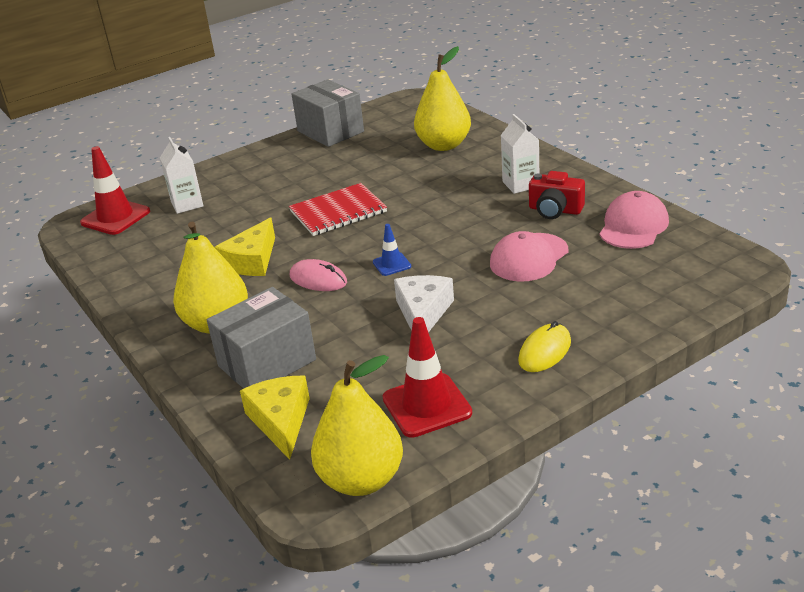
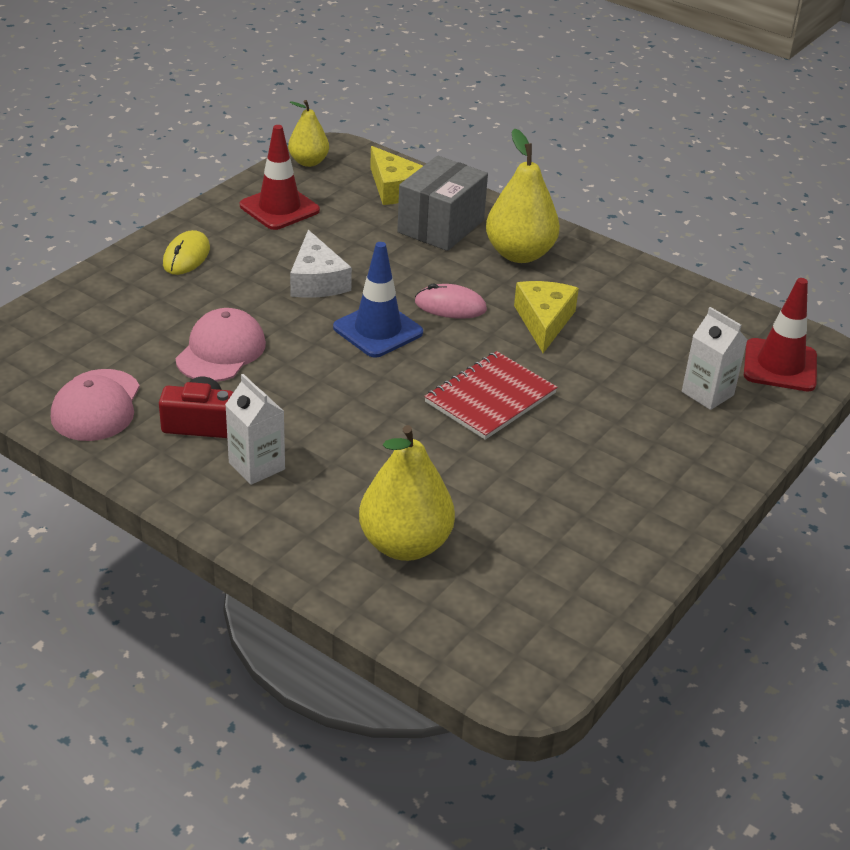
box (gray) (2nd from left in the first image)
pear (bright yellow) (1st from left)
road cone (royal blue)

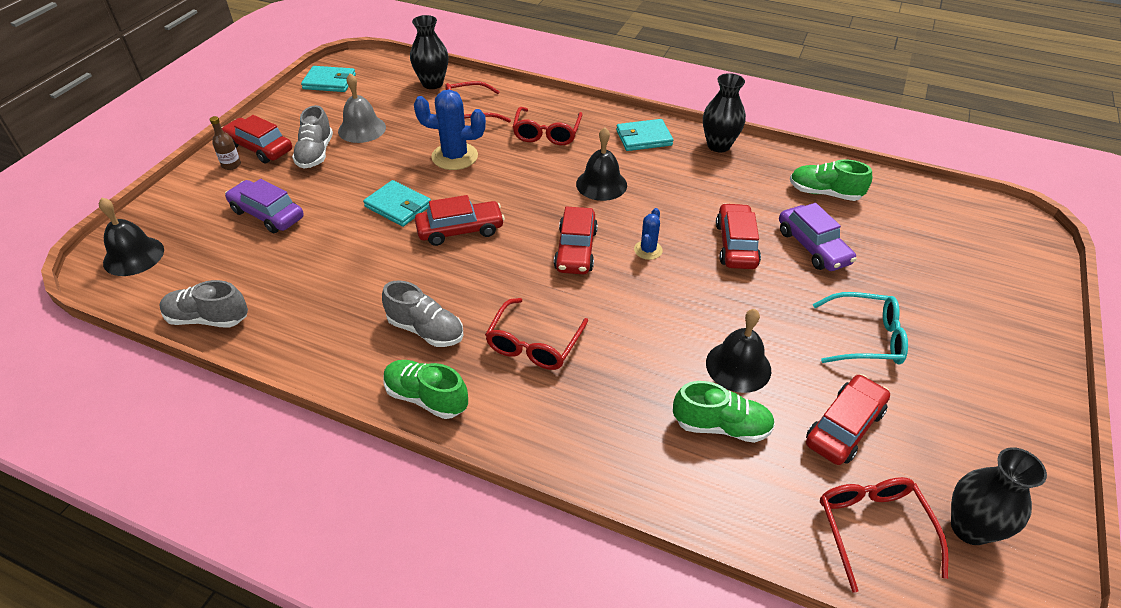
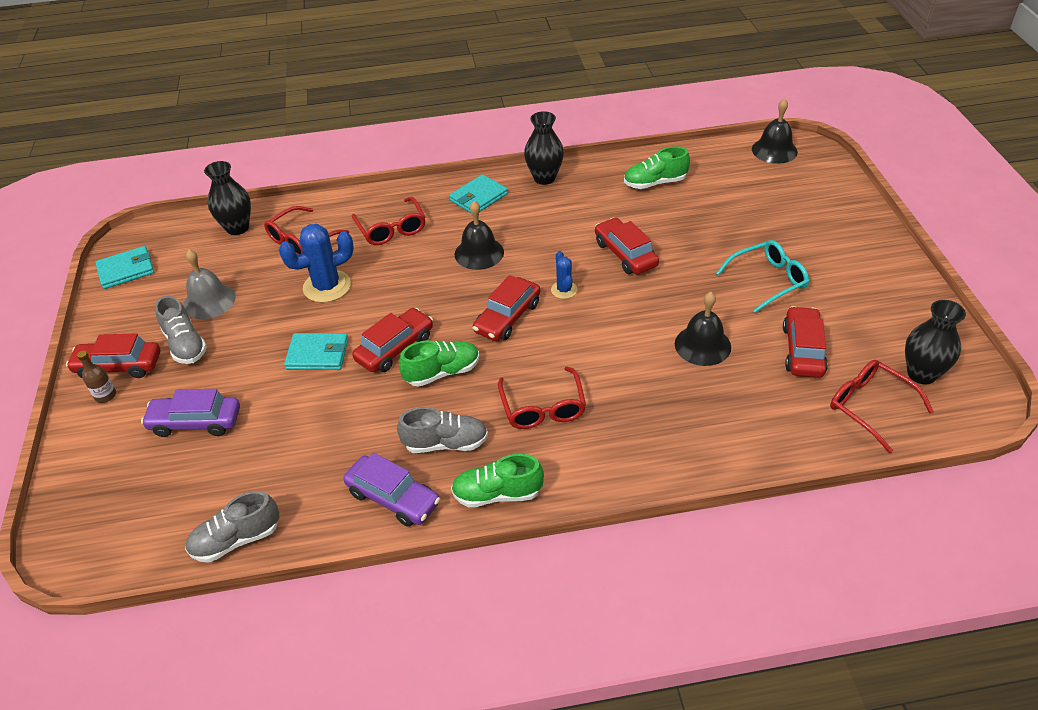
bell (black) (3rd from left)
shoe (emerald) (1st from left)
car (royal purple) (2nd from left)
car (scarlet) (3rd from left)

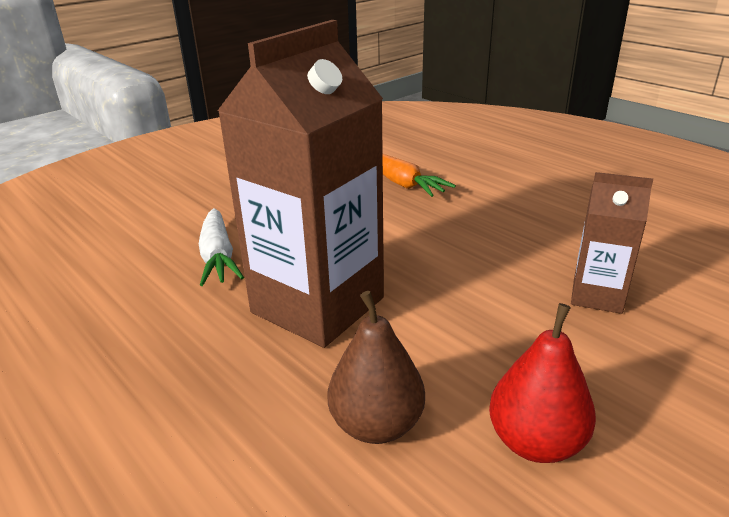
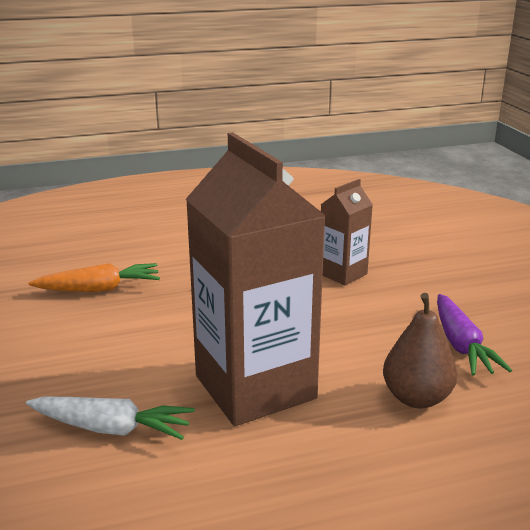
carrot (royal purple)

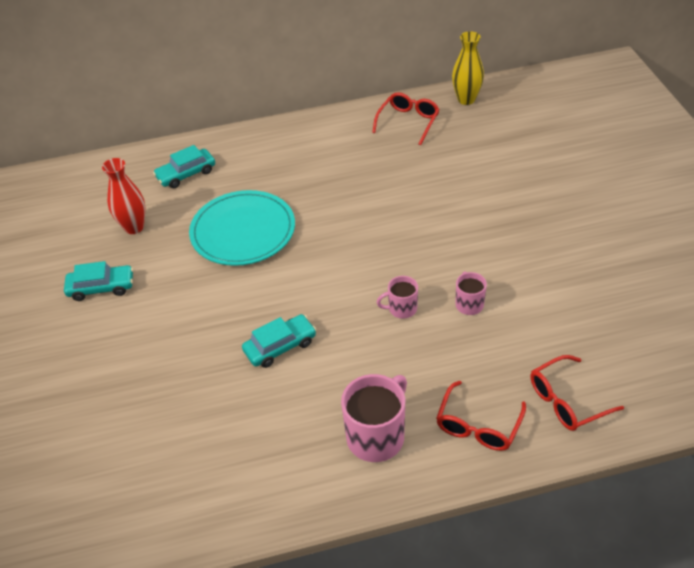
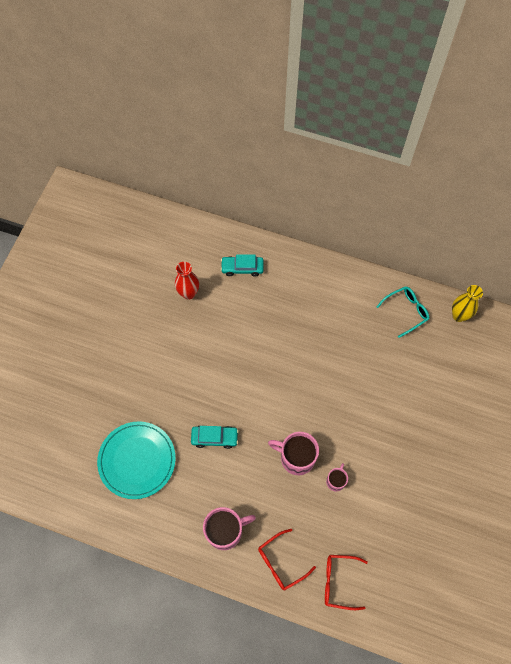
car (turquoise) (1st from left in the first image)
dinner plate (turquoise)
spectacles (turquoise)
tea mug (pink) (2nd from left)

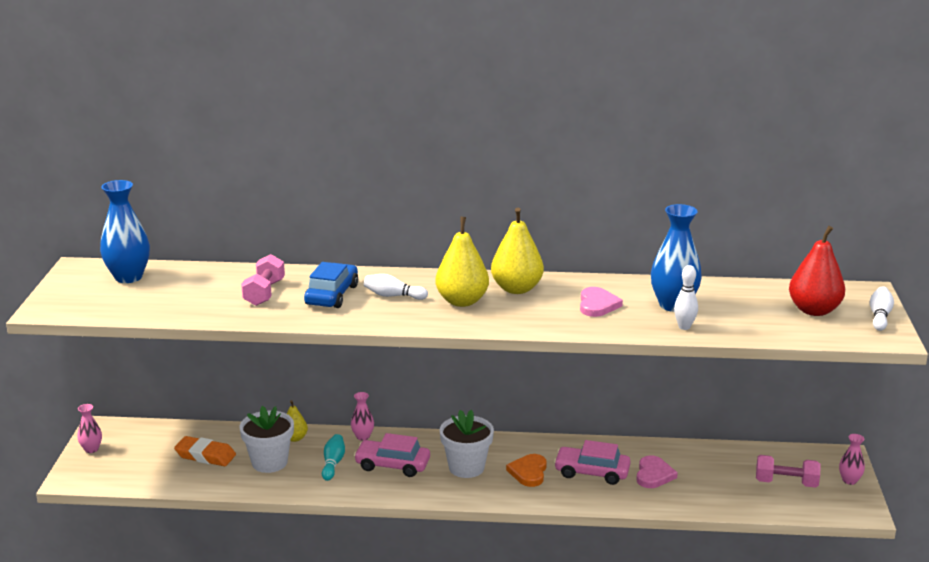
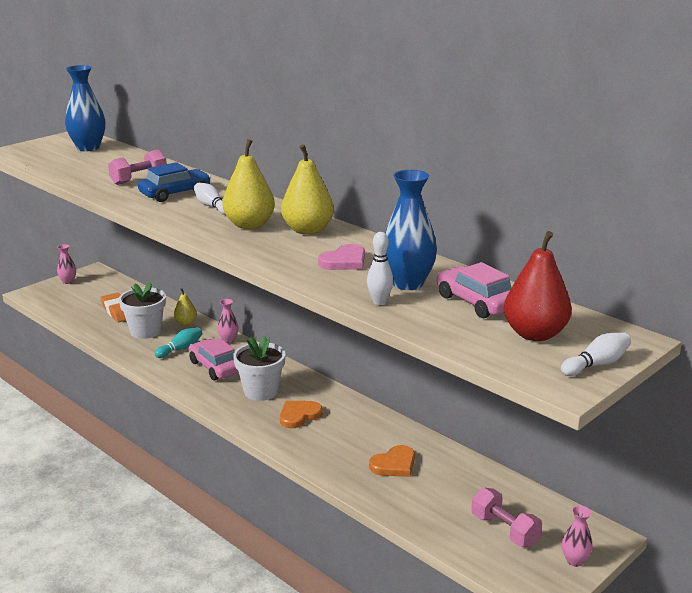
car (pink) (2nd from left)
heart shape (orange) (2nd from left)

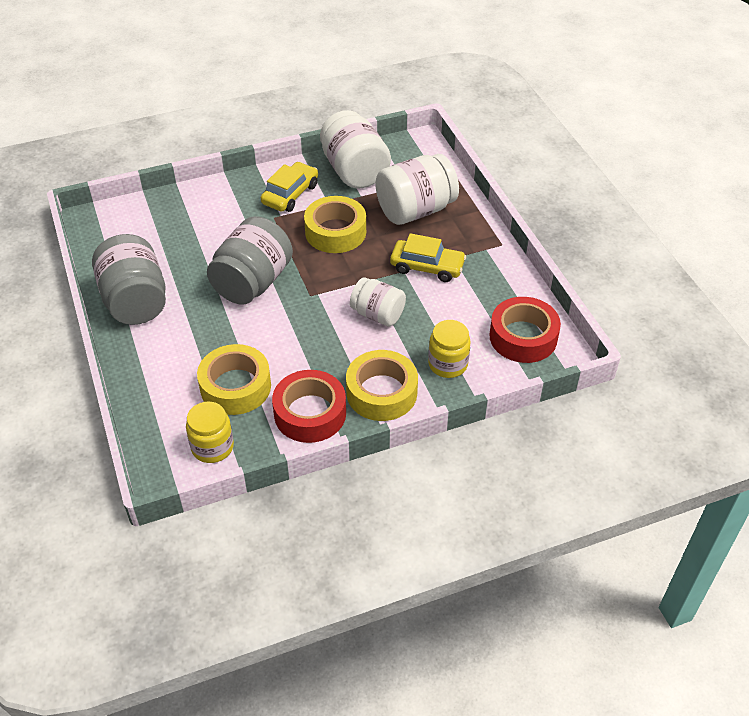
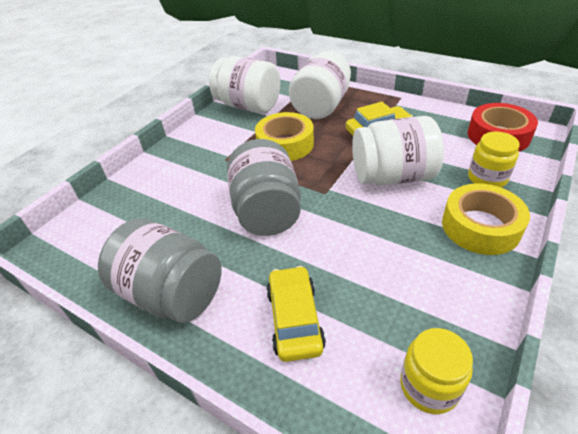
roll of tape (bright yellow) (1st from left in the first image)
roll of tape (scarlet) (1st from left in the first image)
car (bright yellow) (1st from left)
jar (white) (3rd from left)

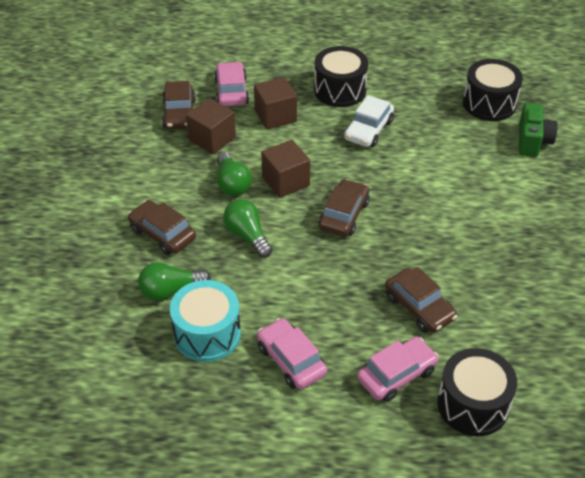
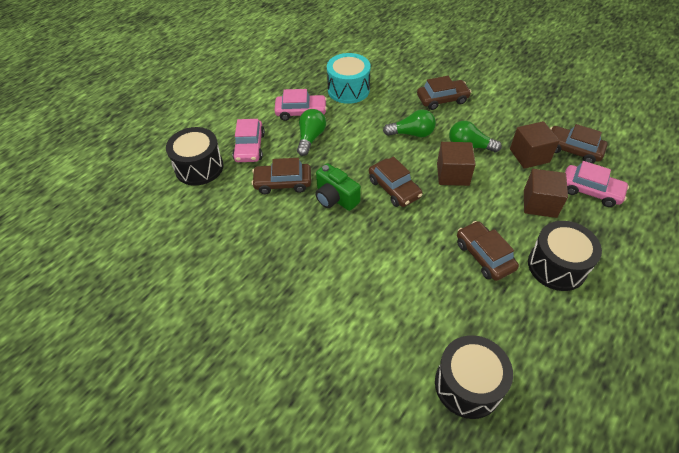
bulb (emerald) (1st from left)
photo camera (emerald)
car (brown) (4th from left)

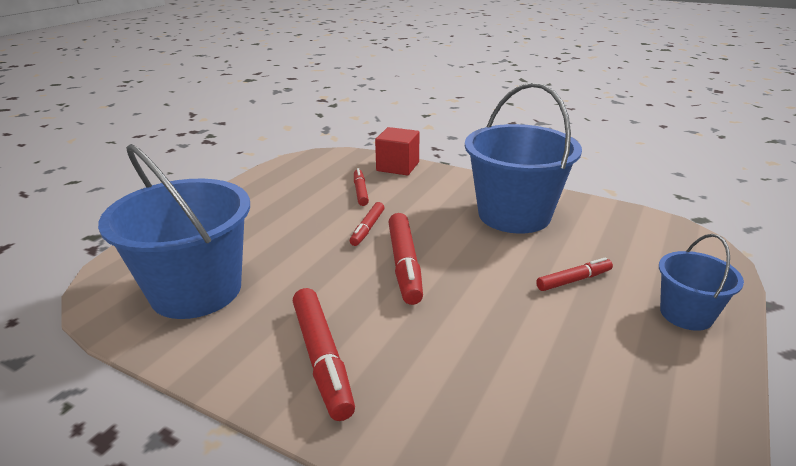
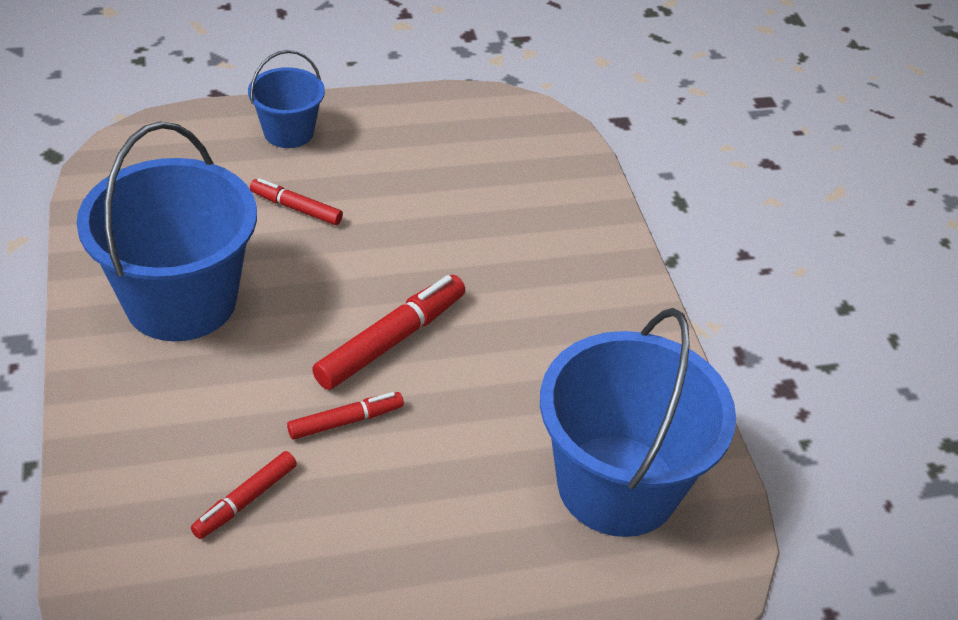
marker pen (scarlet) (1st from left in the first image)
block (scarlet)

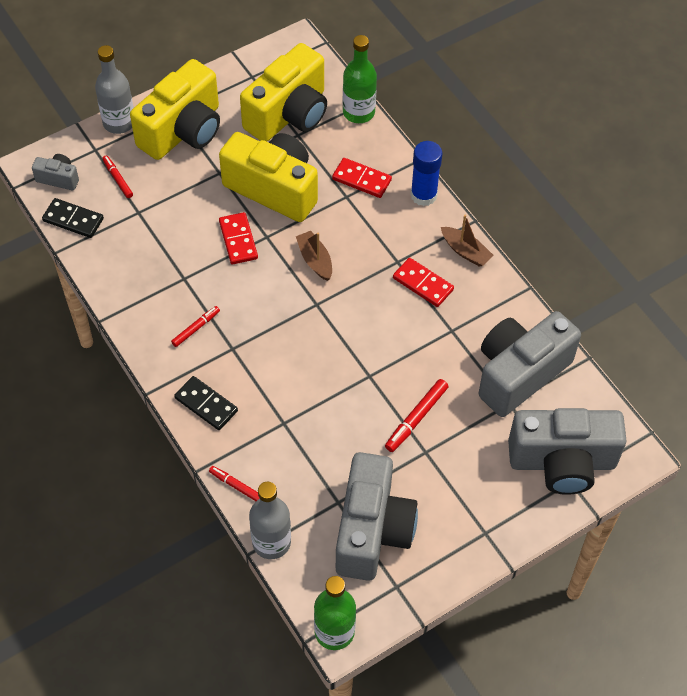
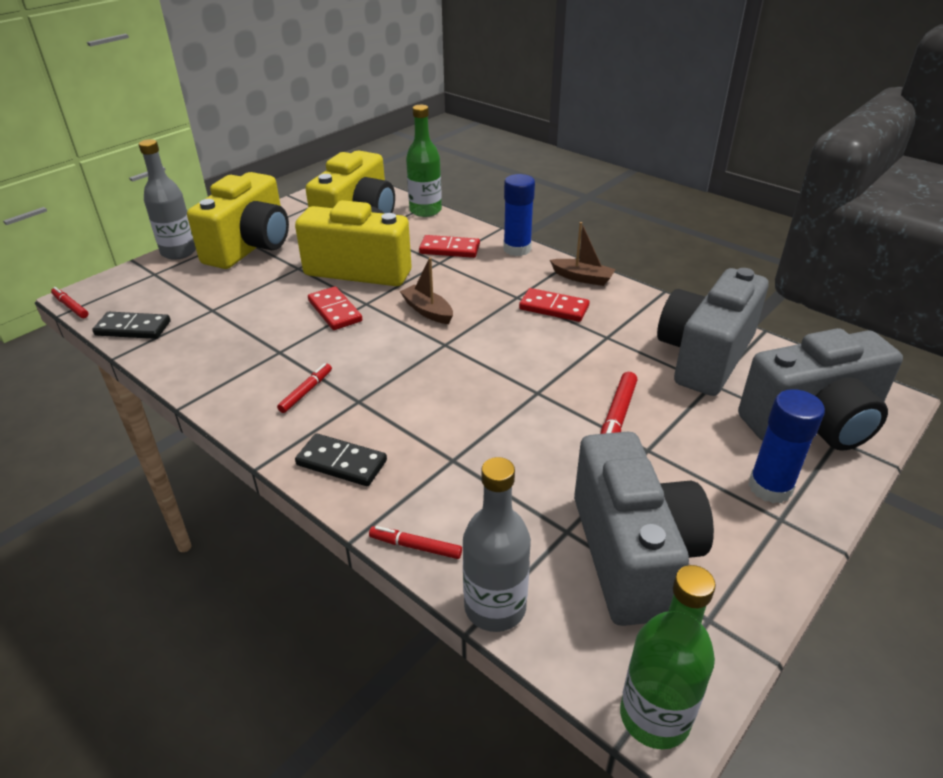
photo camera (gray) (1st from left in the first image)
stick of glue (royal blue) (2nd from left)
marker pen (scarlet) (1st from left)

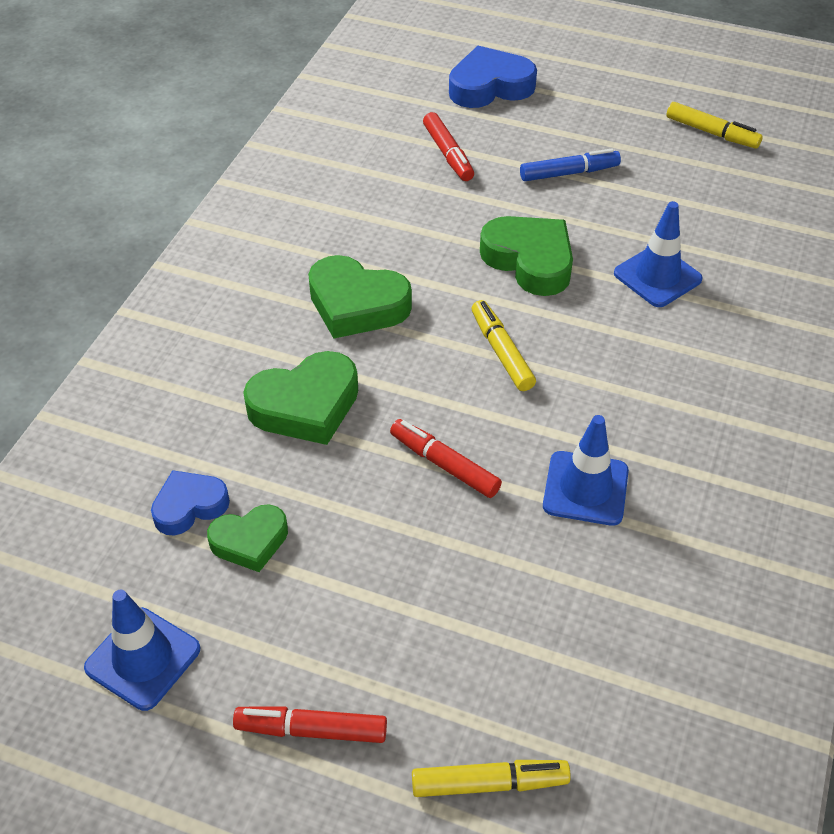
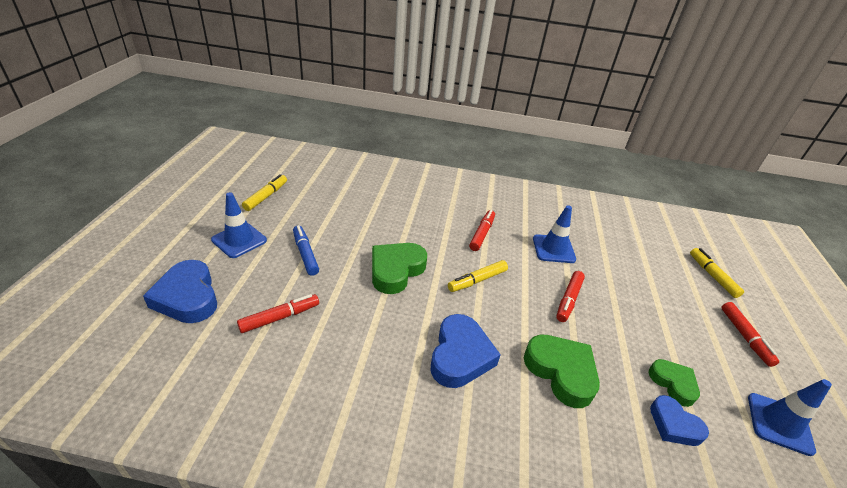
marker pen (scarlet) (2nd from left)
road cone (royal blue) (1st from left)
heart shape (royal blue) (2nd from left)

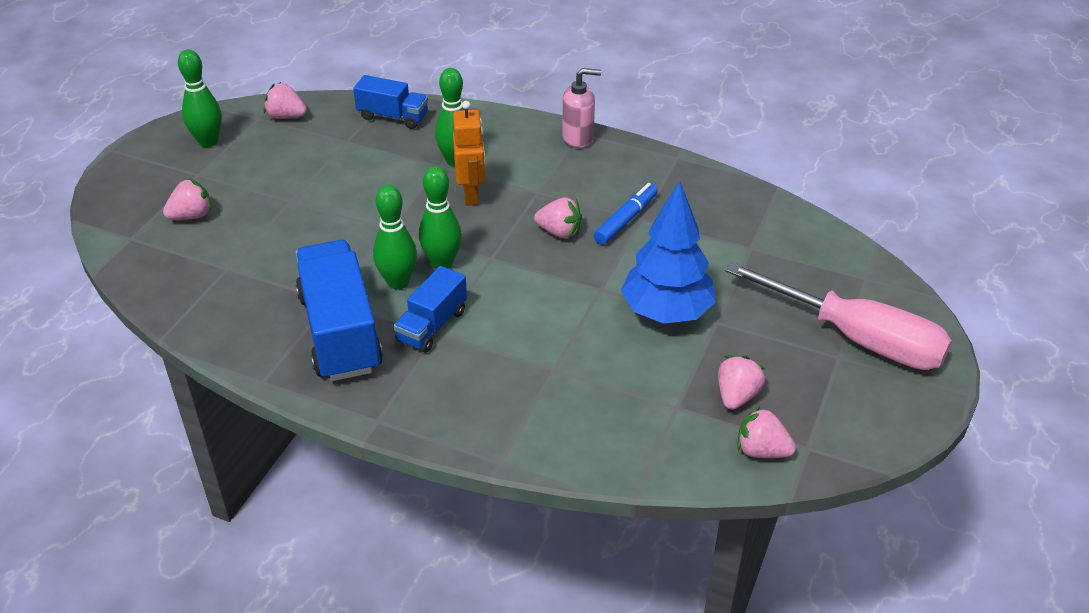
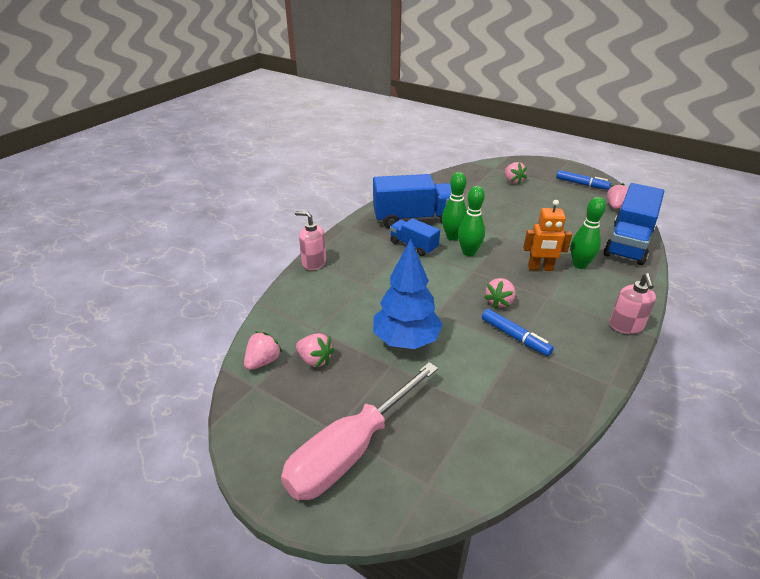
soap pump (pink) (1st from left)
marker pen (royal blue) (2nd from left)
truck (royal blue) (3rd from left)

